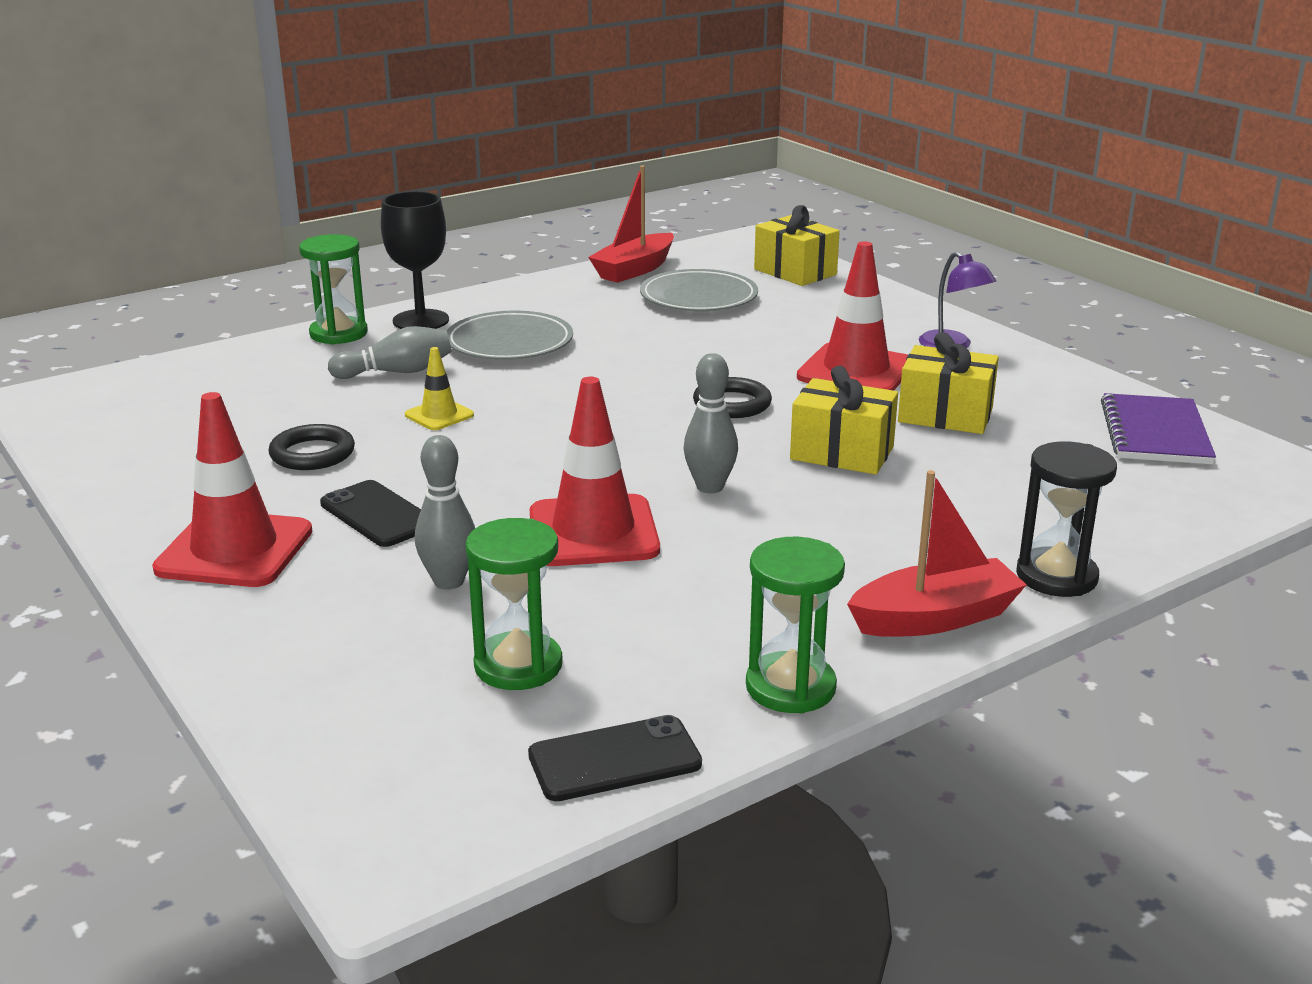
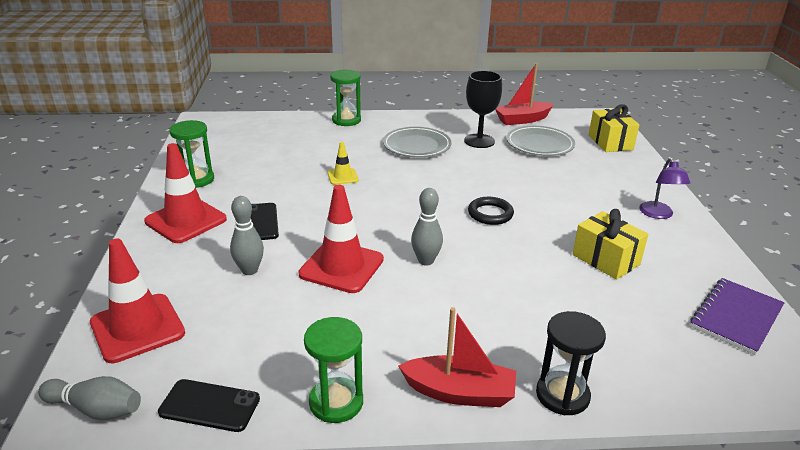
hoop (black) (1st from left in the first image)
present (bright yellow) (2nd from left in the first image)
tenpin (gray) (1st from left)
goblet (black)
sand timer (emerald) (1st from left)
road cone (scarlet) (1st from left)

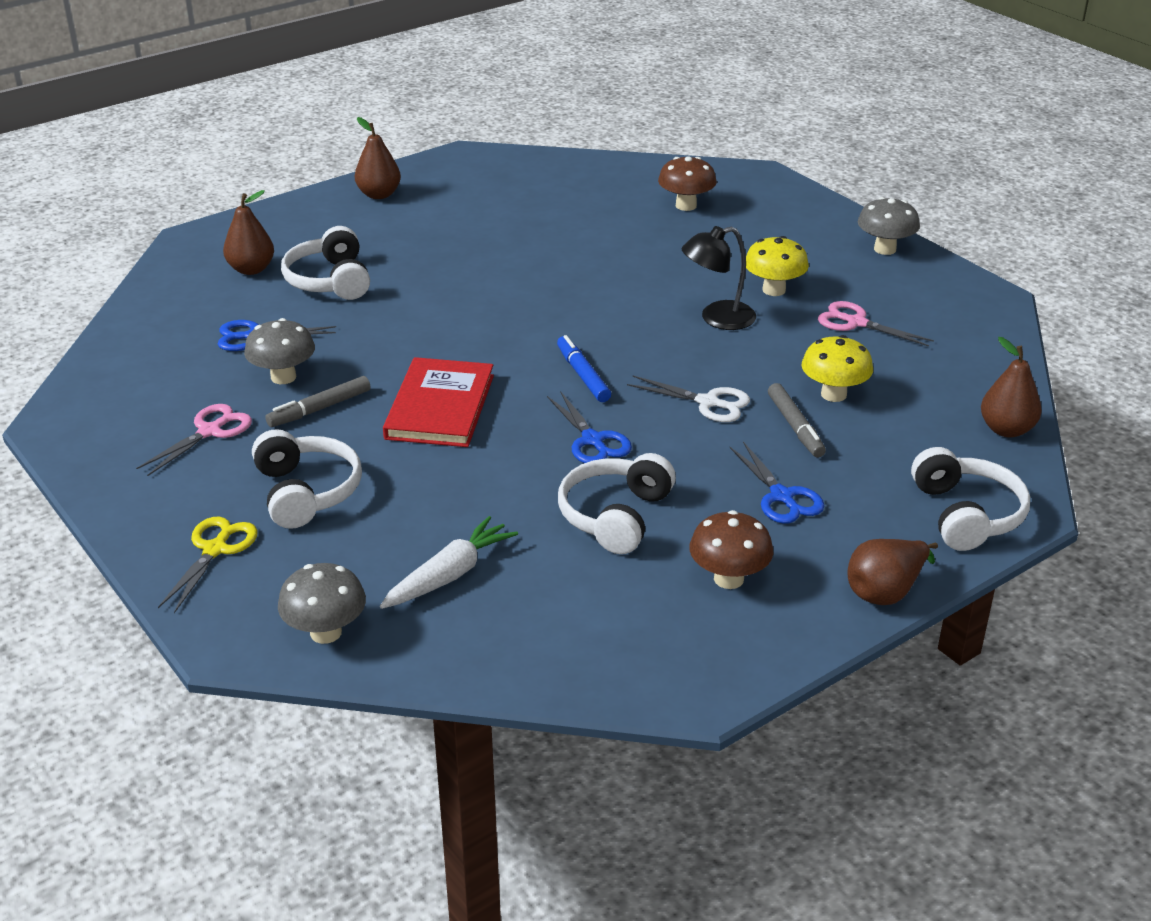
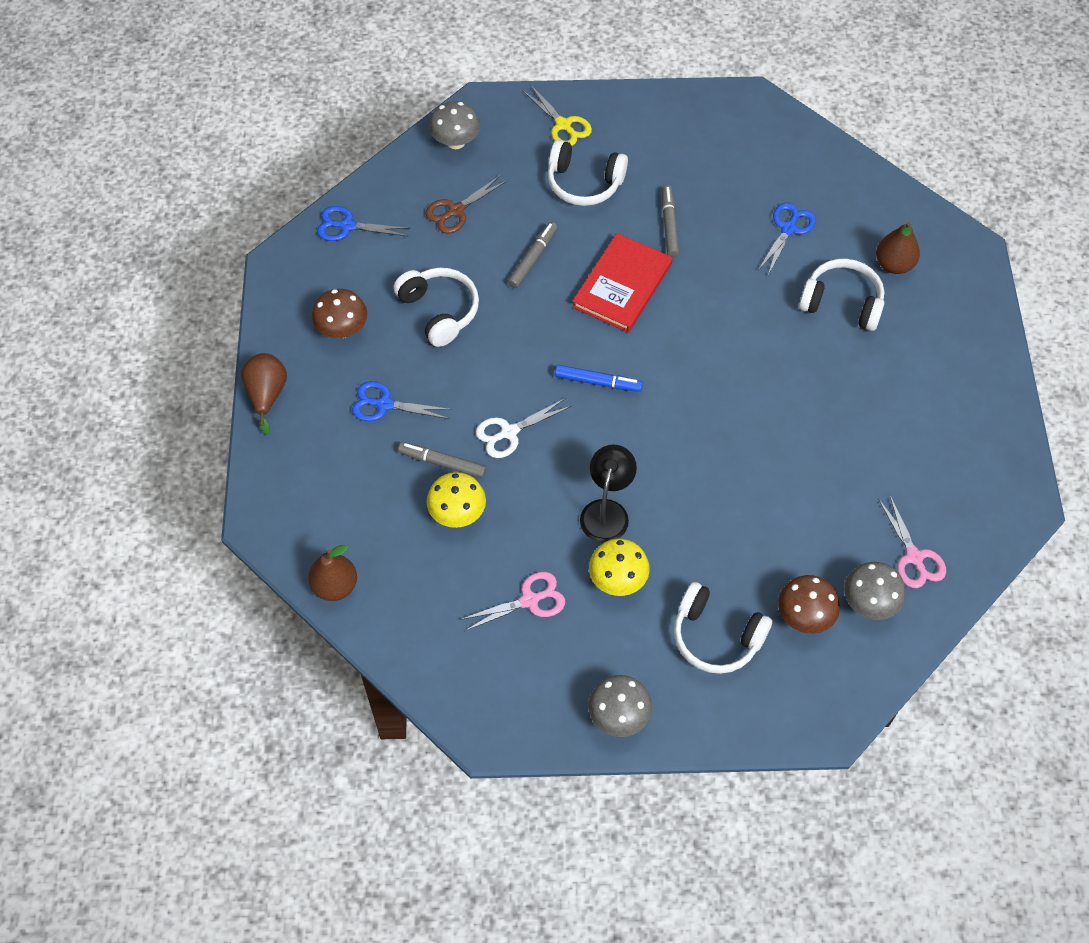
pear (brown) (2nd from left in the first image)
marker pen (gray) (2nd from left)
shears (pink) (2nd from left)
fungus (gray) (3rd from left)
shears (royal blue) (1st from left)
headphones (white) (3rd from left)
shears (brown)
book (scarlet)

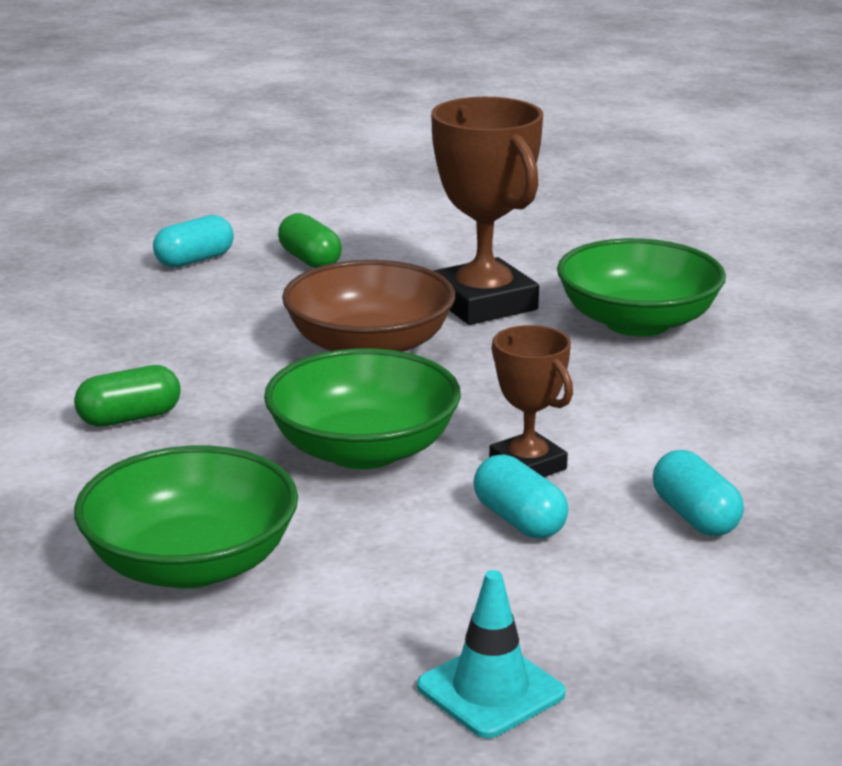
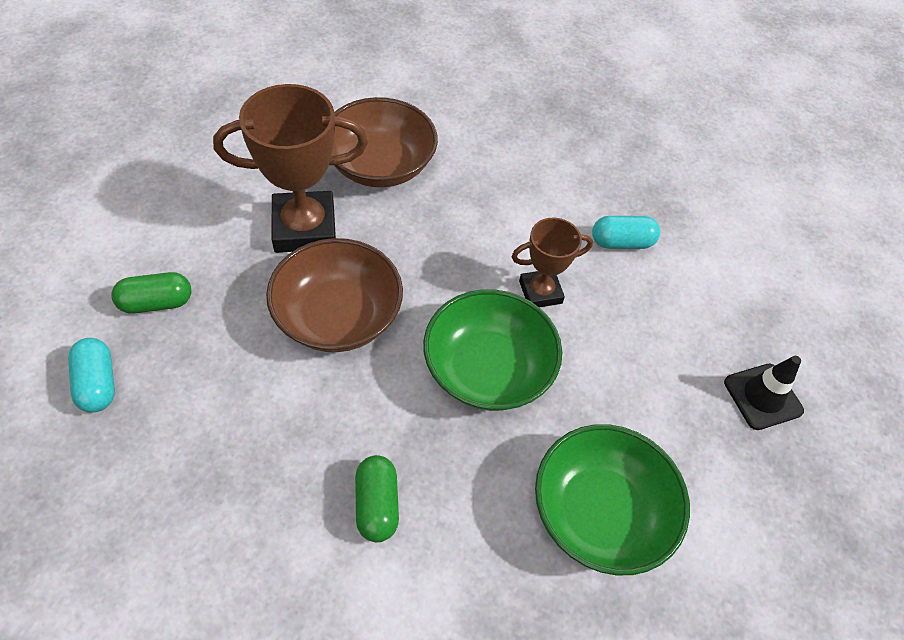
pill (turquoise) (2nd from left in the first image)
road cone (black)
bowl (brown) (2nd from left)

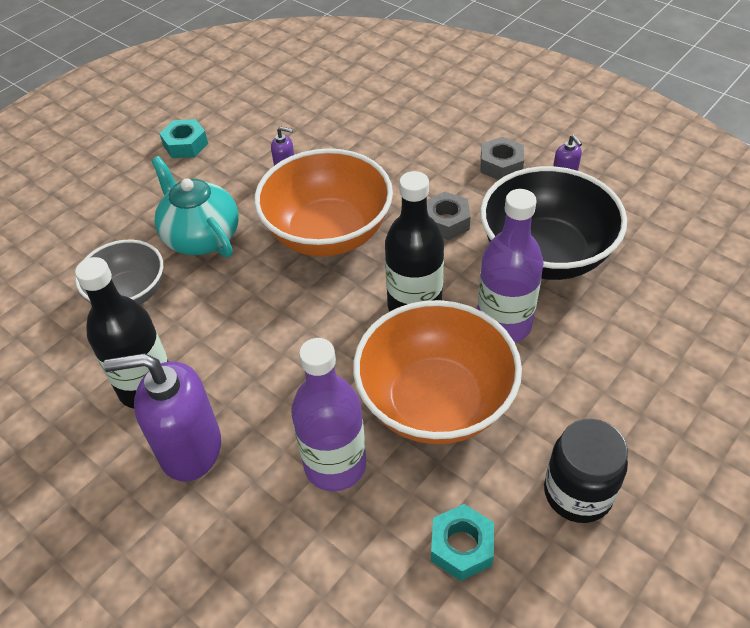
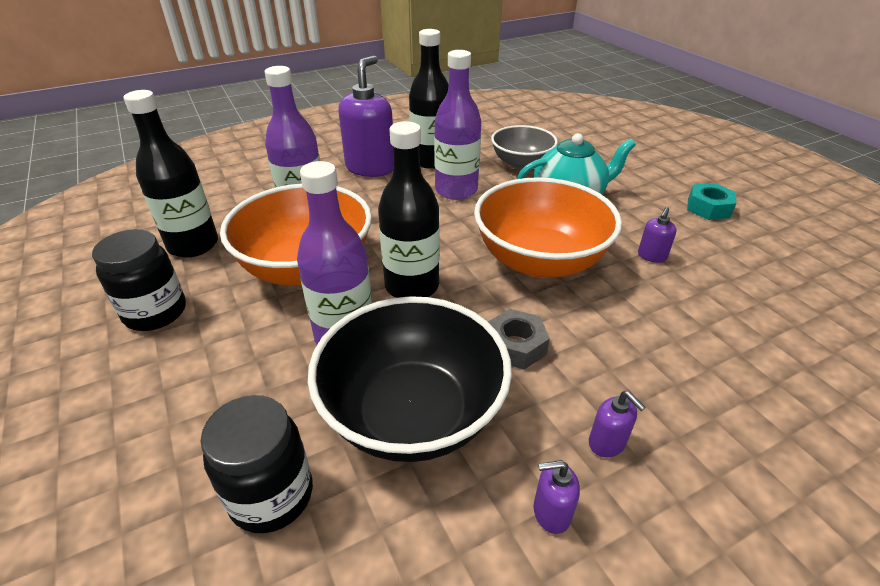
jar (black) (2nd from left)
bottle (royal purple) (3rd from left)
bottle (black) (1st from left)
soap pump (royal purple) (3rd from left)

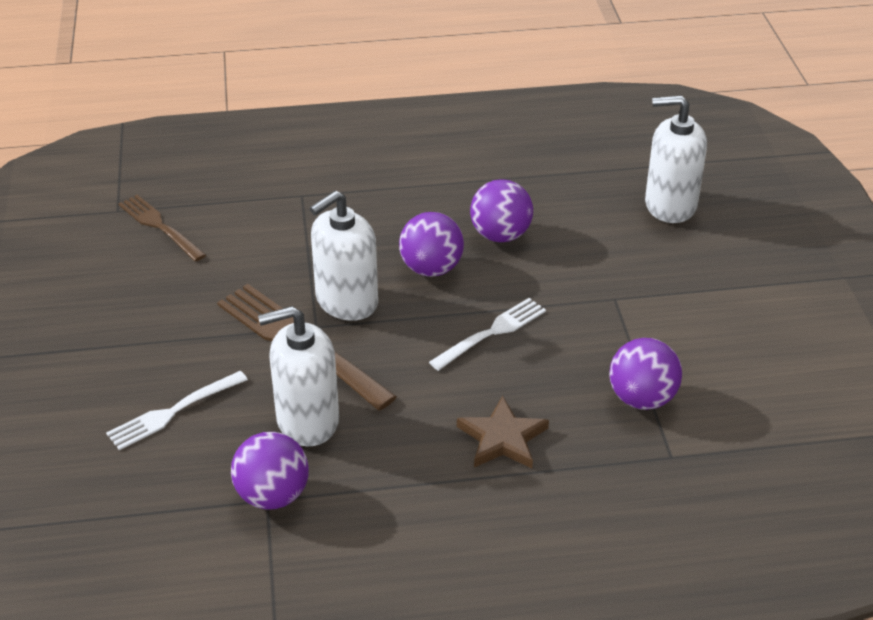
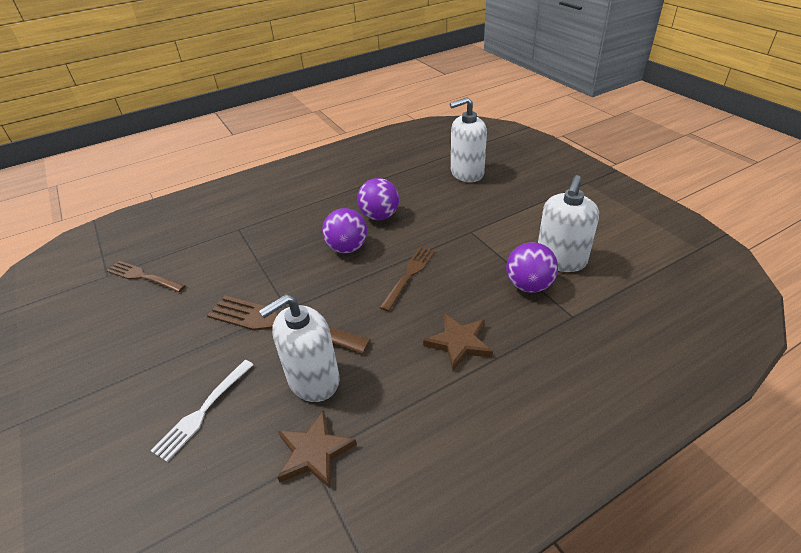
soap pump (white) (3rd from left)
star (brown) (1st from left)
dinner fork (brown) (3rd from left)

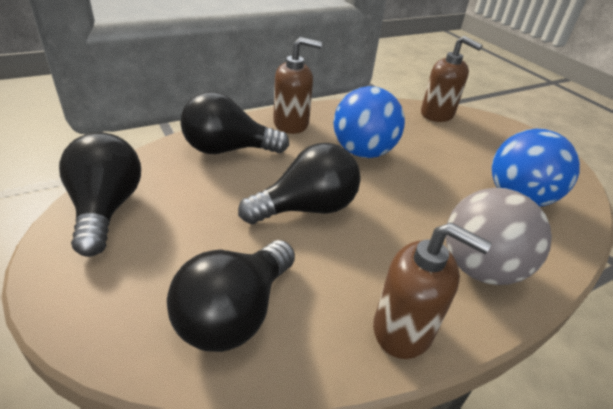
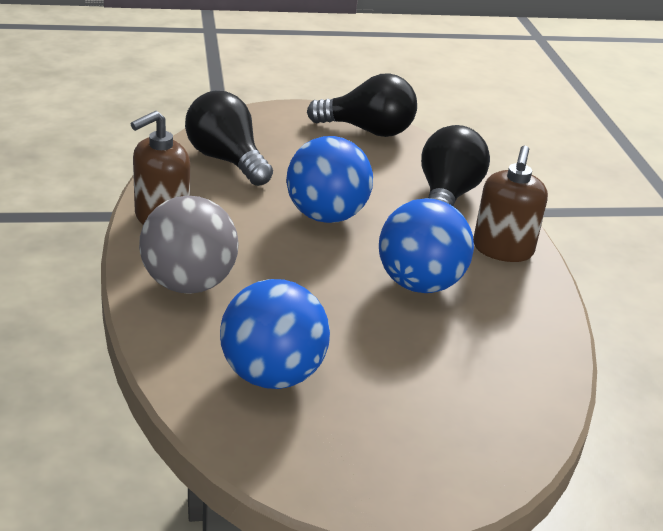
soap pump (brown) (3rd from left in the first image)
sphere (royal blue) (2nd from left)

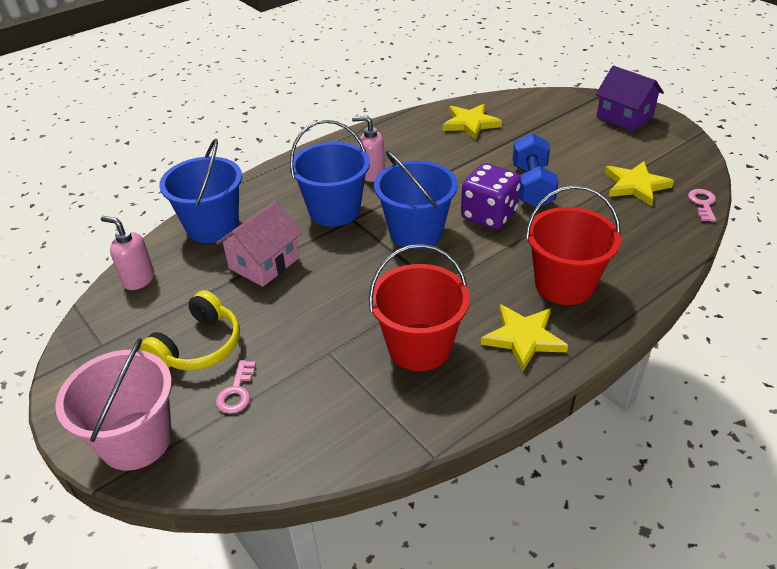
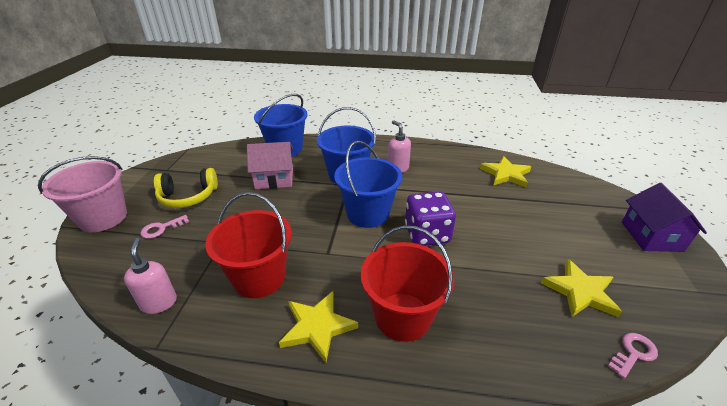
dumbbell (royal blue)
soap pump (pink) (1st from left)

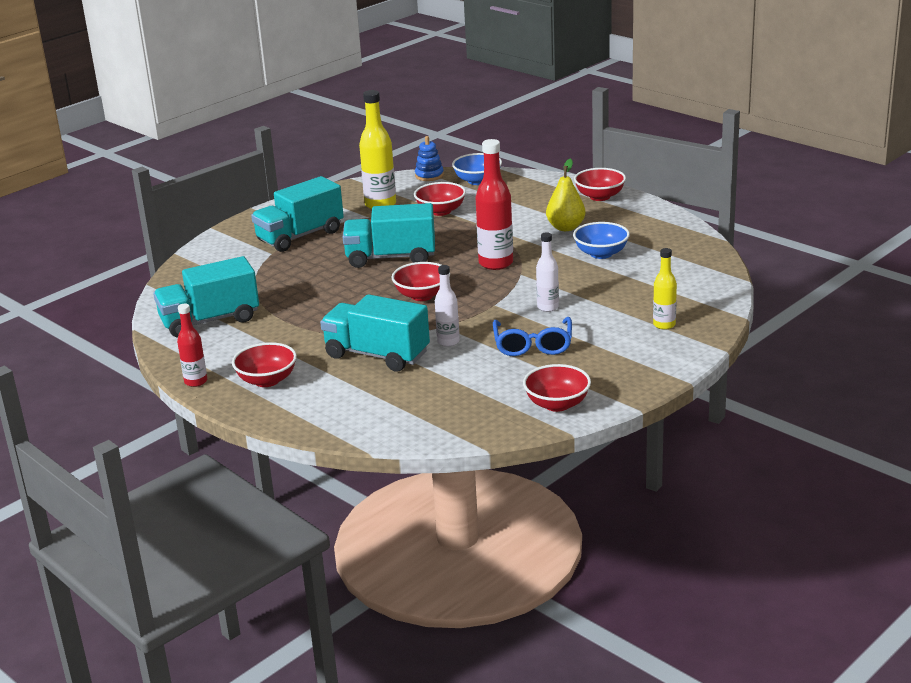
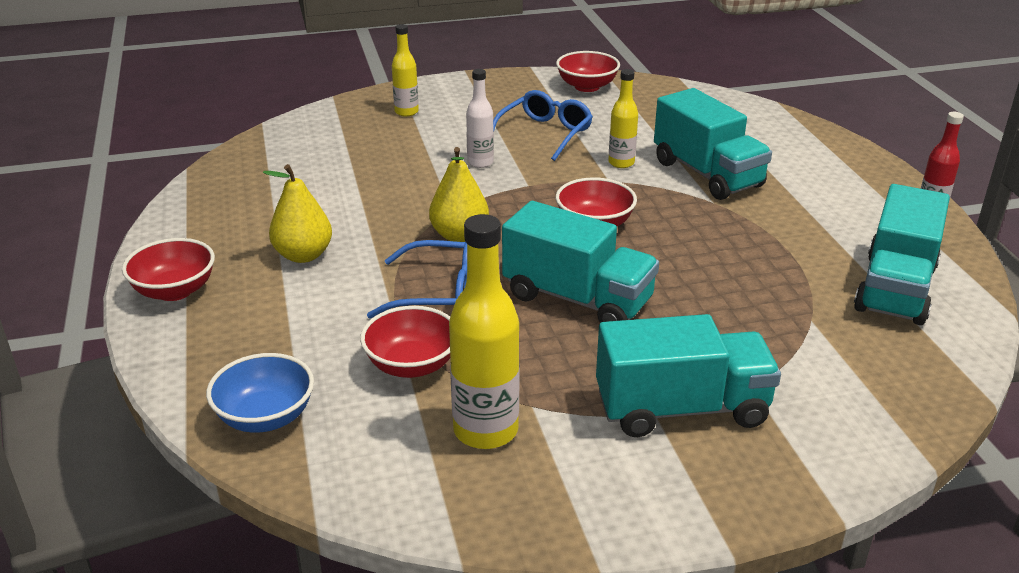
bowl (scarlet) (1st from left in the first image)
stacking rings (royal blue)
bowl (royal blue) (2nd from left in the first image)
spectacles (royal blue) (1st from left)
pear (bright yellow) (2nd from left)
bottle (bright yellow) (3rd from left)
truck (turquoise) (4th from left)

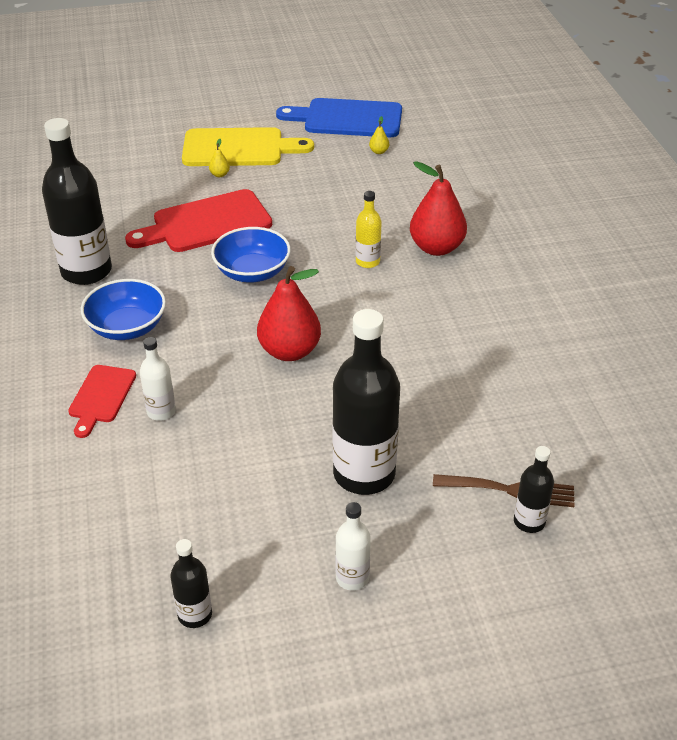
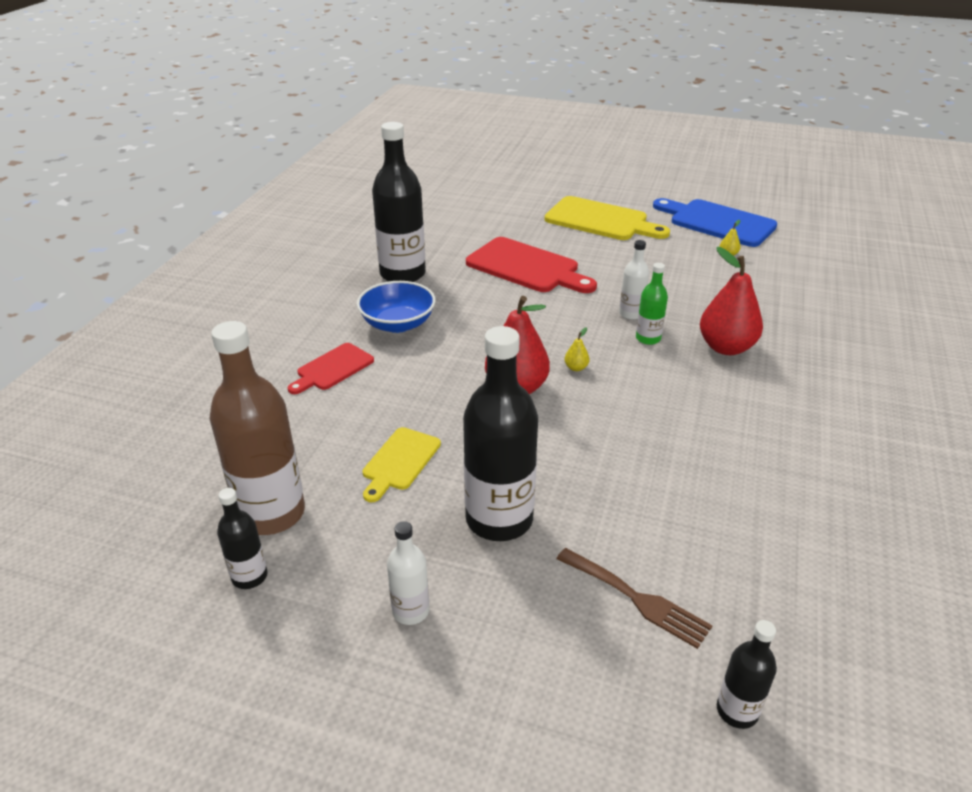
bowl (royal blue) (2nd from left in the first image)
bottle (brown)
bread board (bright yellow) (1st from left)
bottle (white) (2nd from left)
pear (bright yellow) (1st from left)
bottle (black) (4th from left)
bottle (emerald)
bread board (scarlet) (2nd from left)

